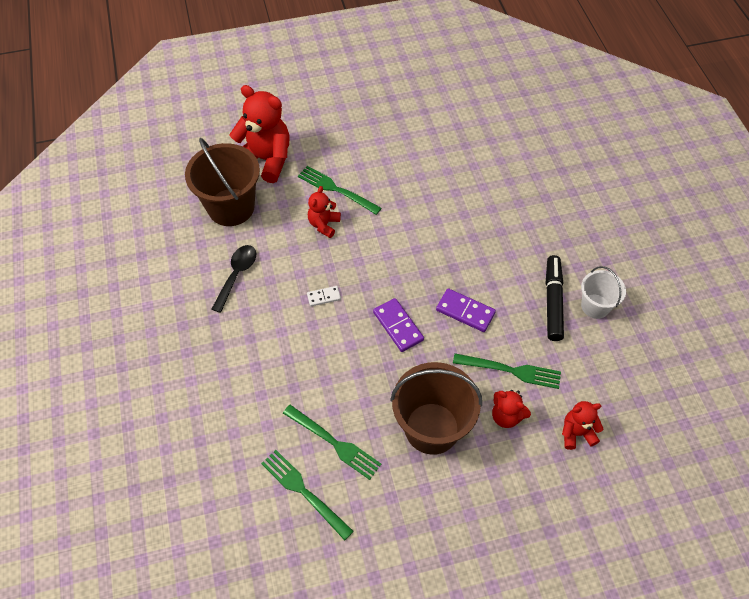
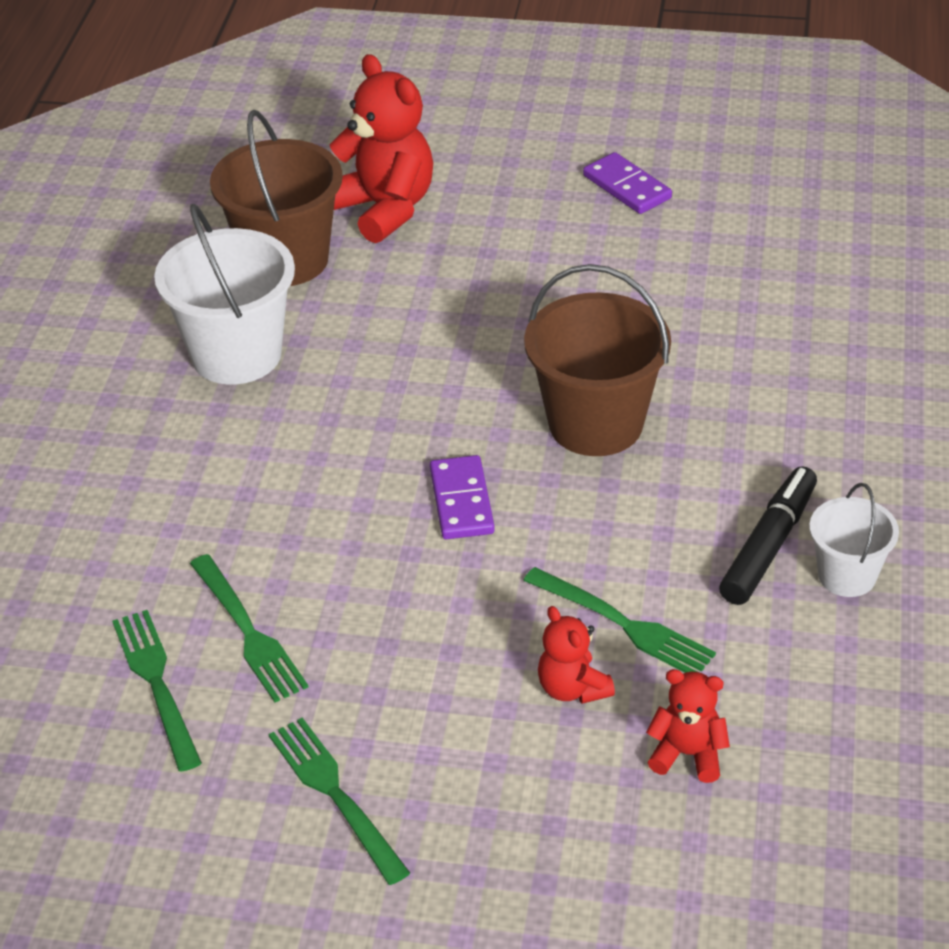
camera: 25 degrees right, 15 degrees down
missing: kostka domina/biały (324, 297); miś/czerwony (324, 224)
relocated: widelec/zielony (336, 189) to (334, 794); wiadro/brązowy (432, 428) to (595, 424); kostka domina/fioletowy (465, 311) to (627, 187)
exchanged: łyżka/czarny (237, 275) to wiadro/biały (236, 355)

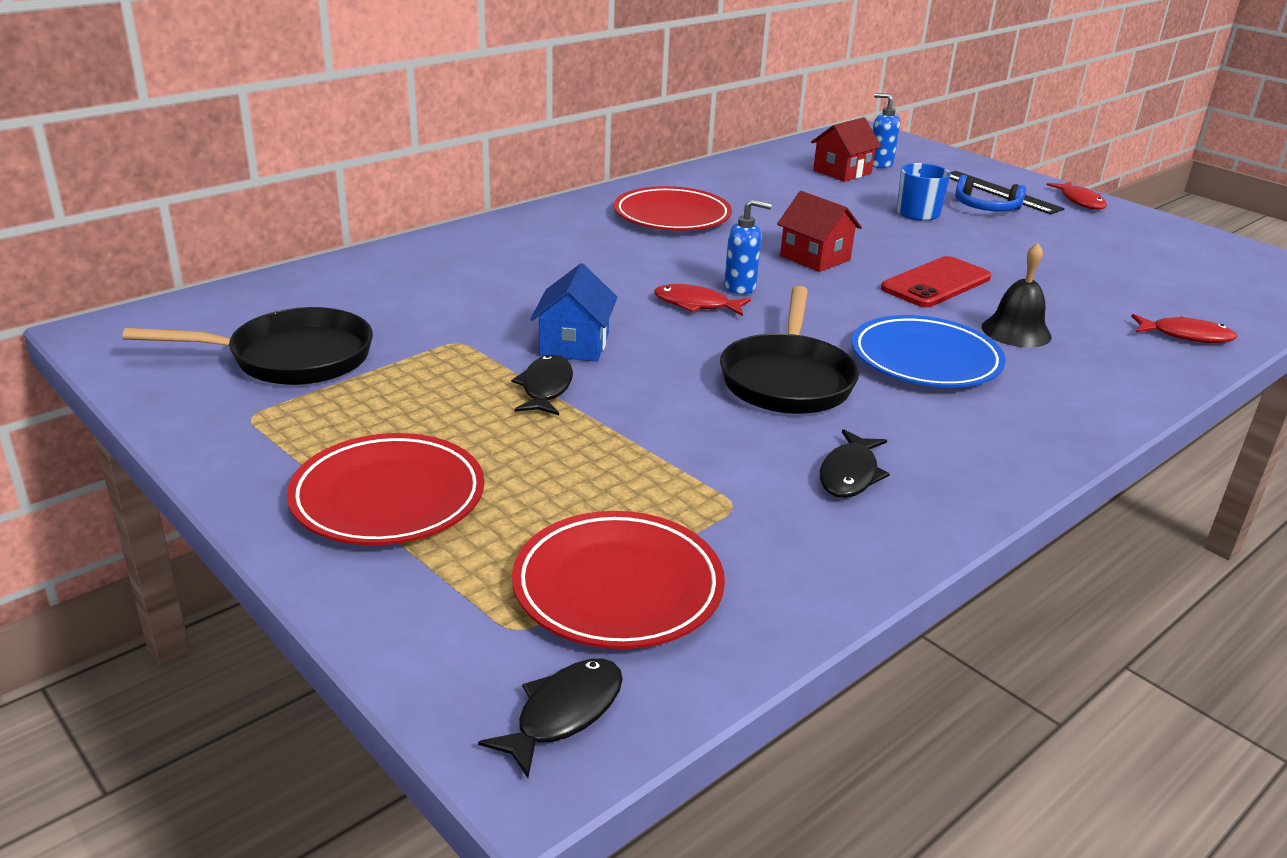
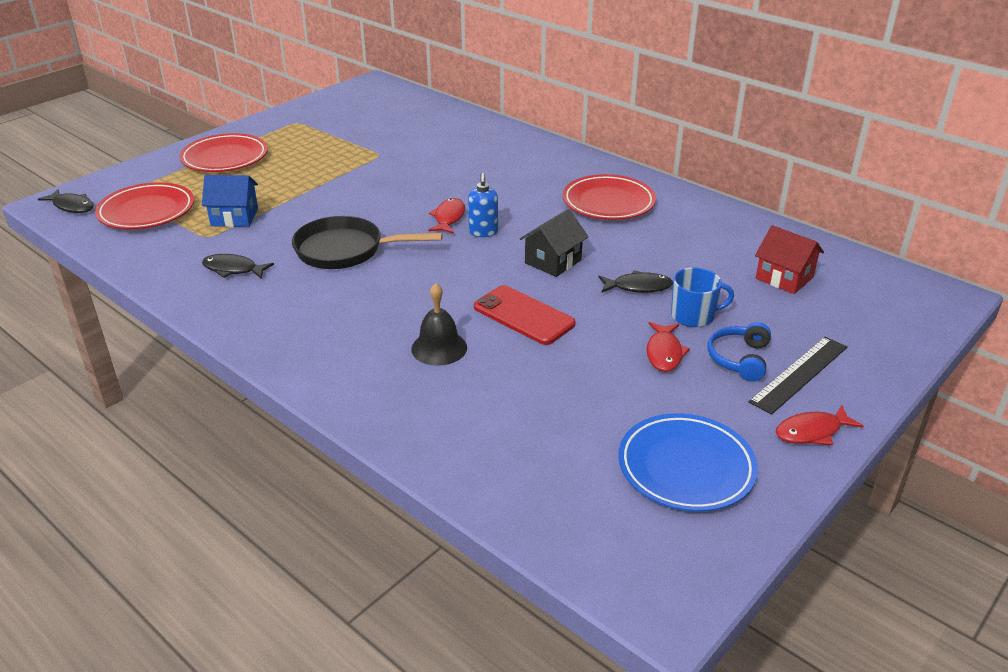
camera: 85 degrees right, 5 degrees up
missing: patelnia/czarny (291, 358); dozownik mydła/niebieski (880, 164)
relocated: domek/niebieski (574, 344) to (234, 217); ryba/czarny (545, 388) to (638, 287); talerz/niebieski (925, 360) to (686, 467); ryba/czerwony (1186, 336) to (664, 353)
colour: domek/czerwony (815, 258) to domek/czarny (553, 261)

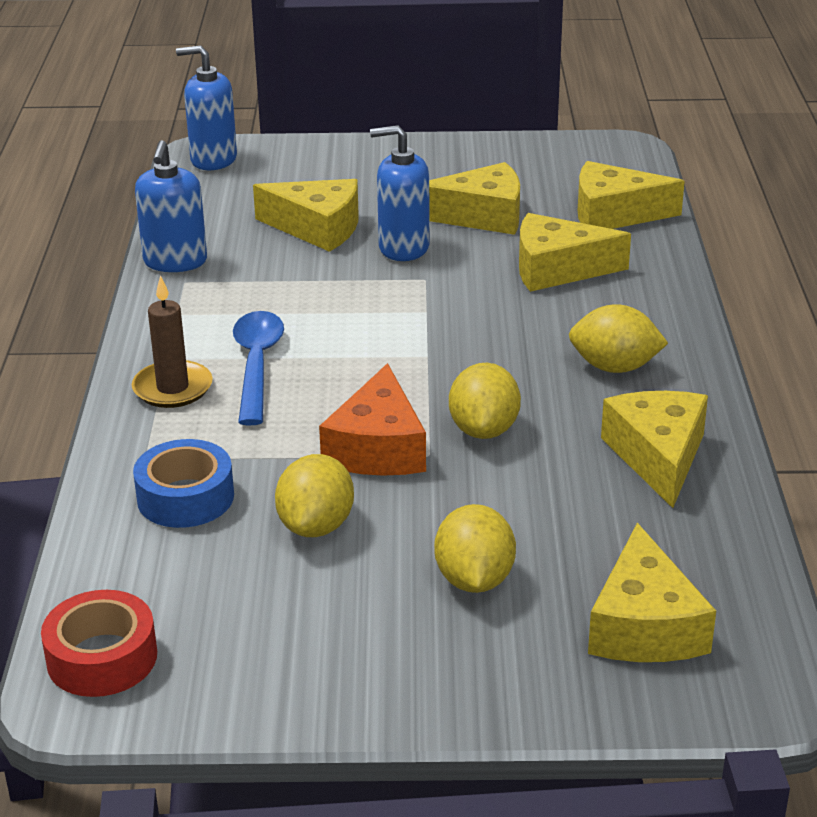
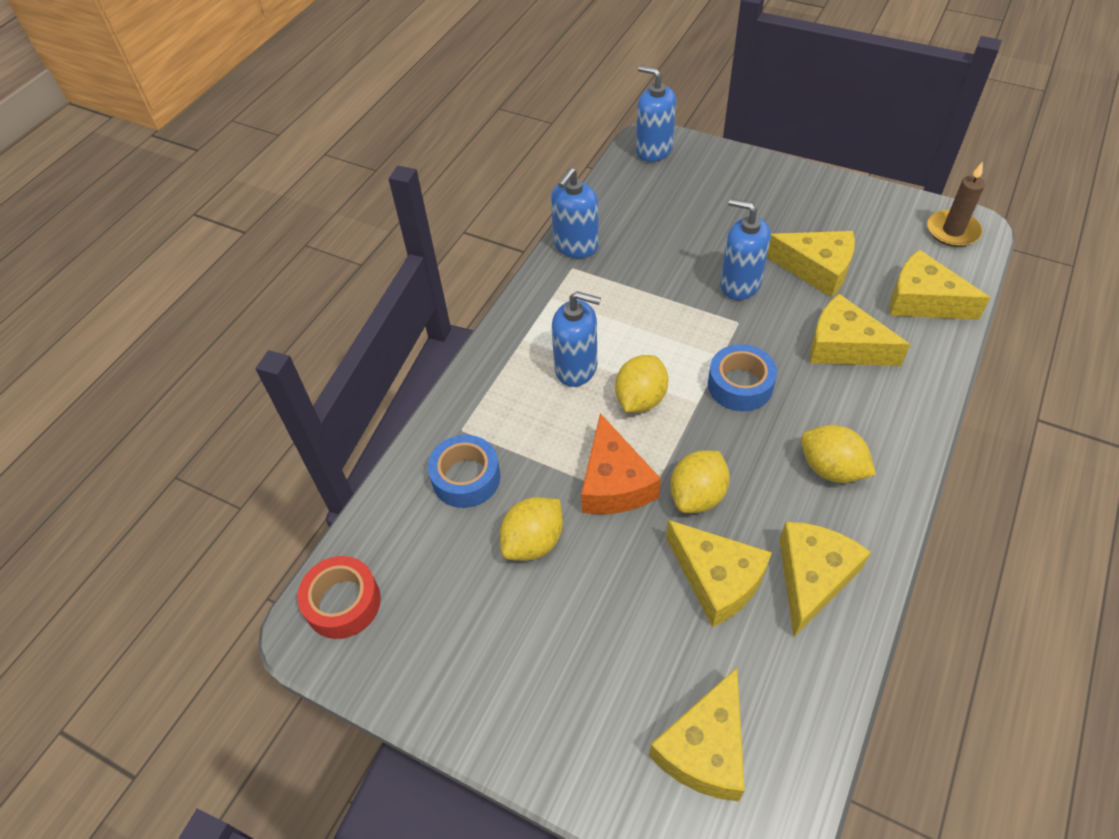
camera: 30 degrees right, 20 degrees up
appeared: taśma klejąca/niebieski (740, 385)
relocated: cytryna/żółty (474, 579) to (640, 399); ser/żółty (317, 228) to (717, 579); świeca/brązowy (172, 388) to (952, 231)
exchanged: łyżka/niebieski (257, 365) to dozownik mydła/niebieski (576, 368)
spun: ser/pomarańczowy (378, 447) = (614, 482) 45 degrees counterclockwise

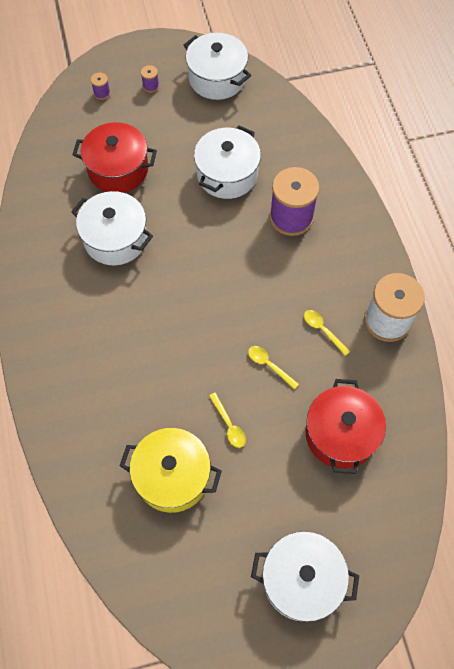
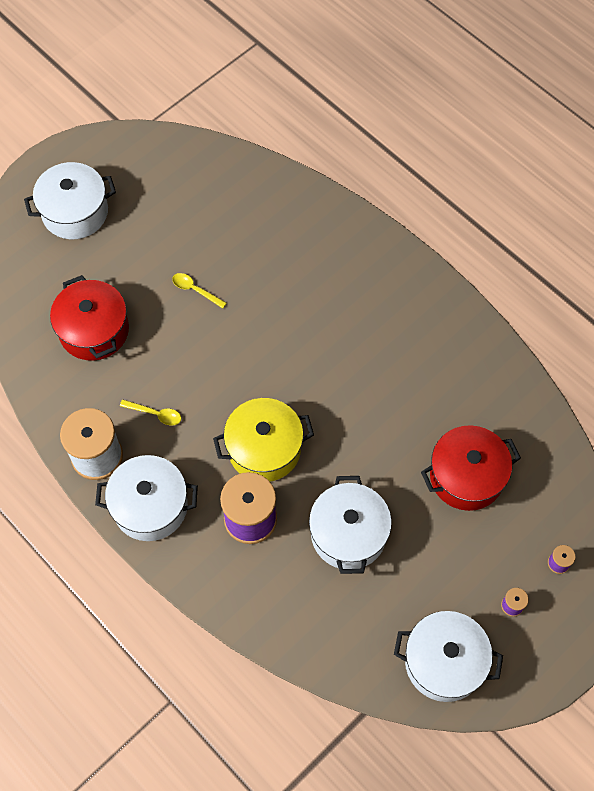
camera: 150 degrees right, 0 degrees up
missing: łyżka/żółty (269, 365)
relocated: garnek/biały (115, 239) to (150, 506); garnek/żółty (172, 476) to (264, 449)

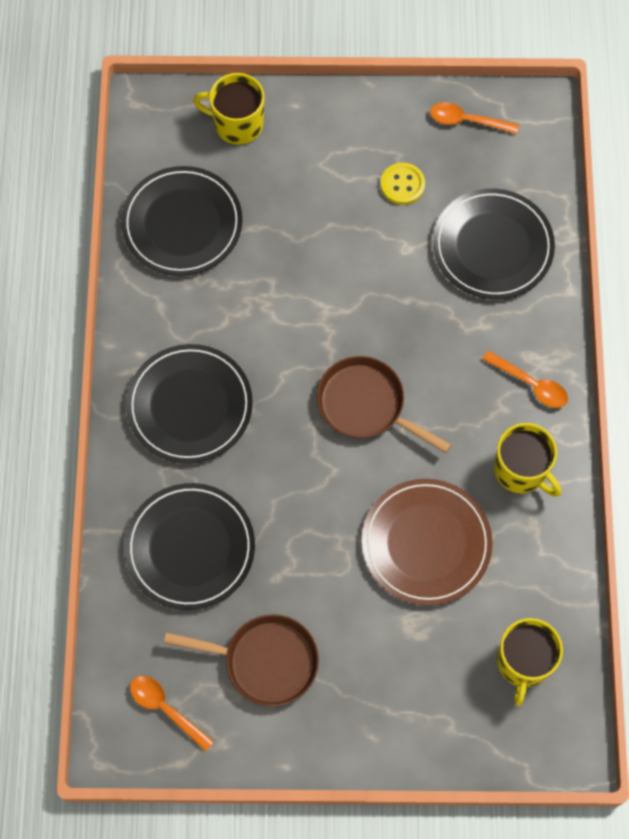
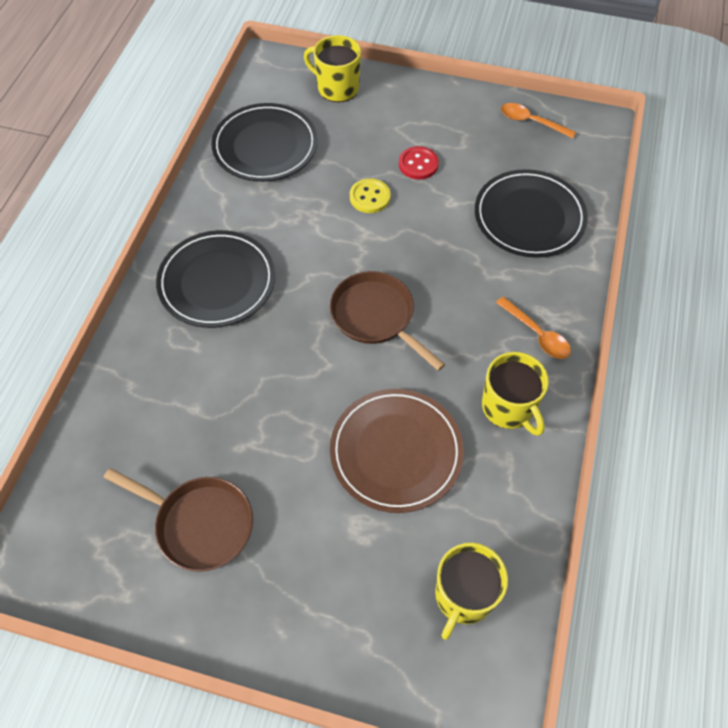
camera: 15 degrees right, 10 degrees down
missing: talerz/czarny (190, 548); łyżka/pomarańczowy (166, 709)
appeared: guzik/czerwony (418, 164)
relocated: guzik/żółty (402, 185) to (369, 197)

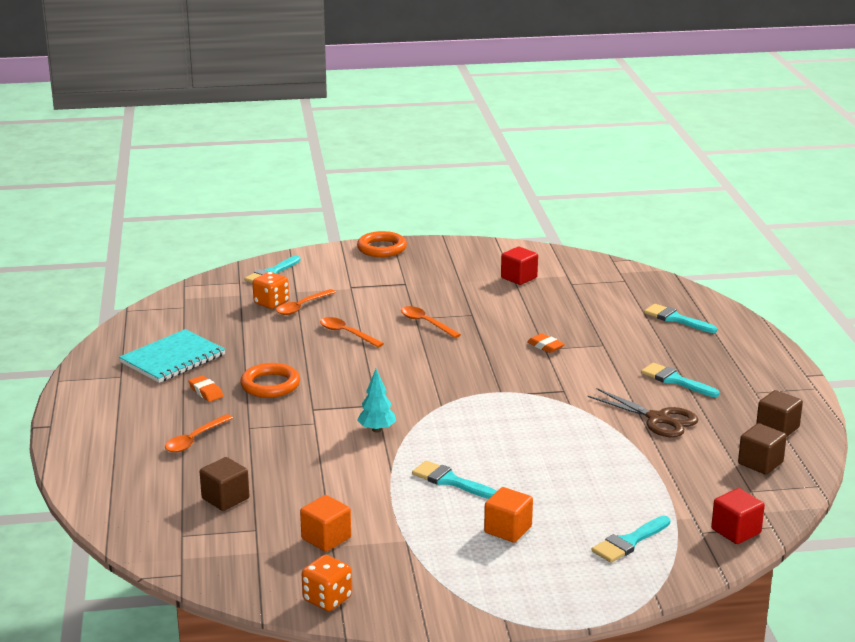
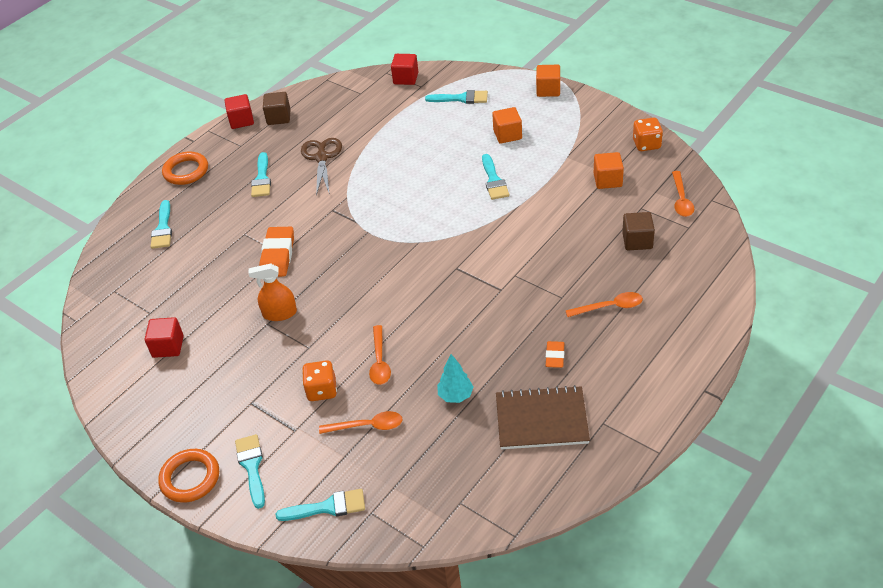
camera: 130 degrees left, 20 degrees up
missing: sześcian/brązowy (760, 463)
appeared: sześcian/czerwony (241, 121); pędzel/turkusowy (252, 467); spryskiwacz/pomarańczowy (279, 313); sześcian/pomarańczowy (548, 90)
relocated: pierścień/pomarańczowy (270, 385) to (186, 171); kostka do gry/pomarańczowy (271, 303) to (322, 390); drzewko/turkusowy (377, 430) to (455, 395); łyżka/pomarańczowy (426, 323) to (681, 199)
colour: zeszyt/turkusowy (173, 359) to zeszyt/brązowy (541, 420)
size: gumka do mazania/pomarańczowy (545, 346) = (278, 255) x1.77

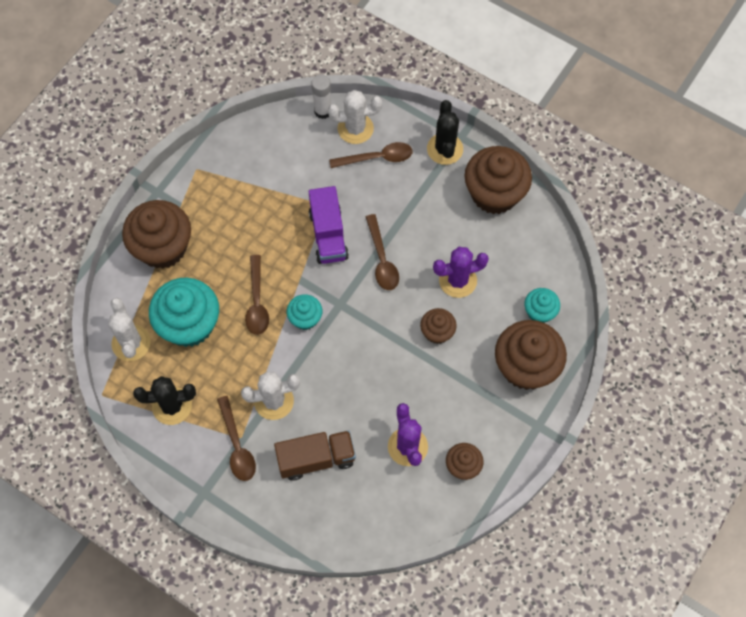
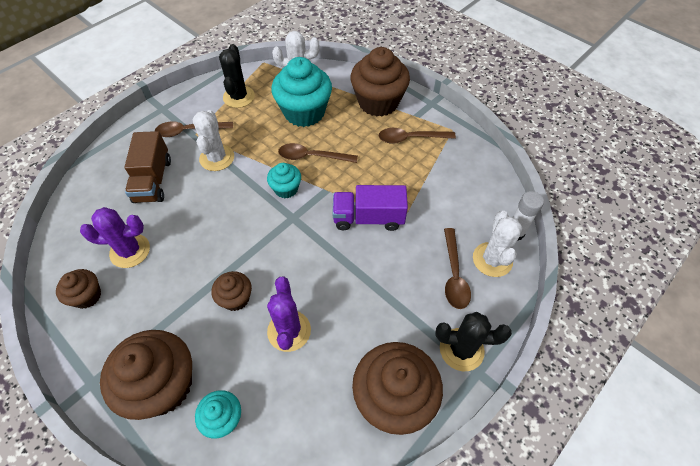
camera: 100 degrees right, 10 degrees down
relocated: łyżka/brązowy (382, 259) to (410, 138)

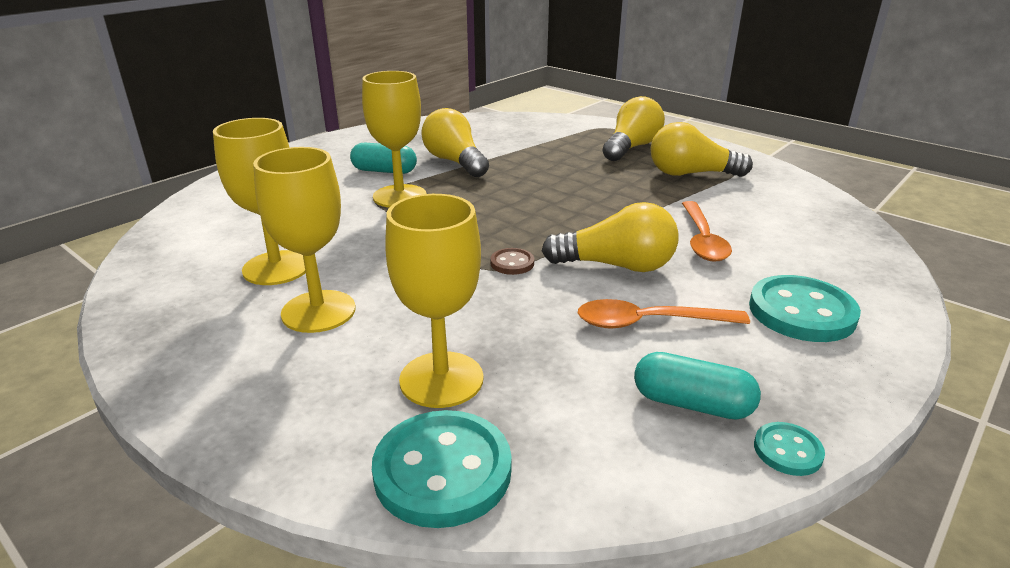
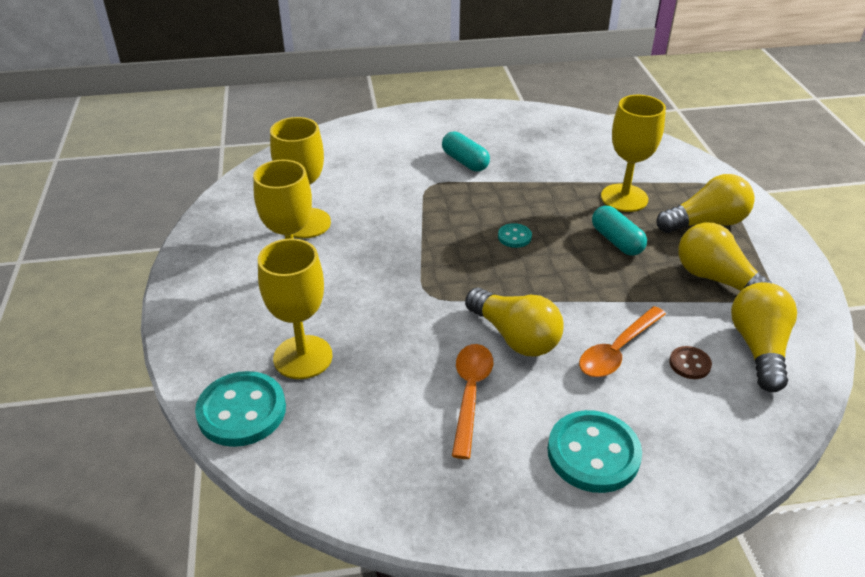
camera: 40 degrees right, 10 degrees up
relocated: guzik/turkusowy (787, 451) to (514, 237); kapsułka/turkusowy (692, 404) to (616, 241); kielich/żółty (399, 196) to (624, 198); guzik/brązowy (512, 263) to (689, 364); żarówka/żółty (455, 162) to (758, 348)
spun: łyżka/pomarańczowy (648, 322) = (470, 393) 60 degrees clockwise

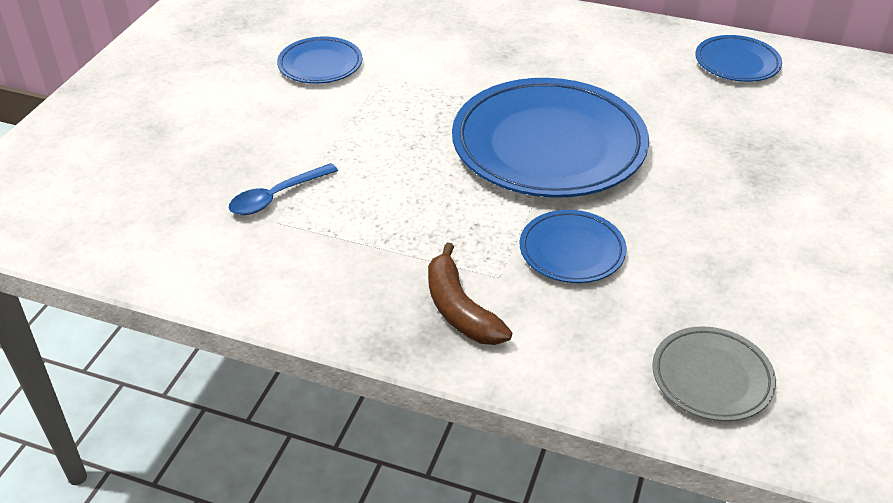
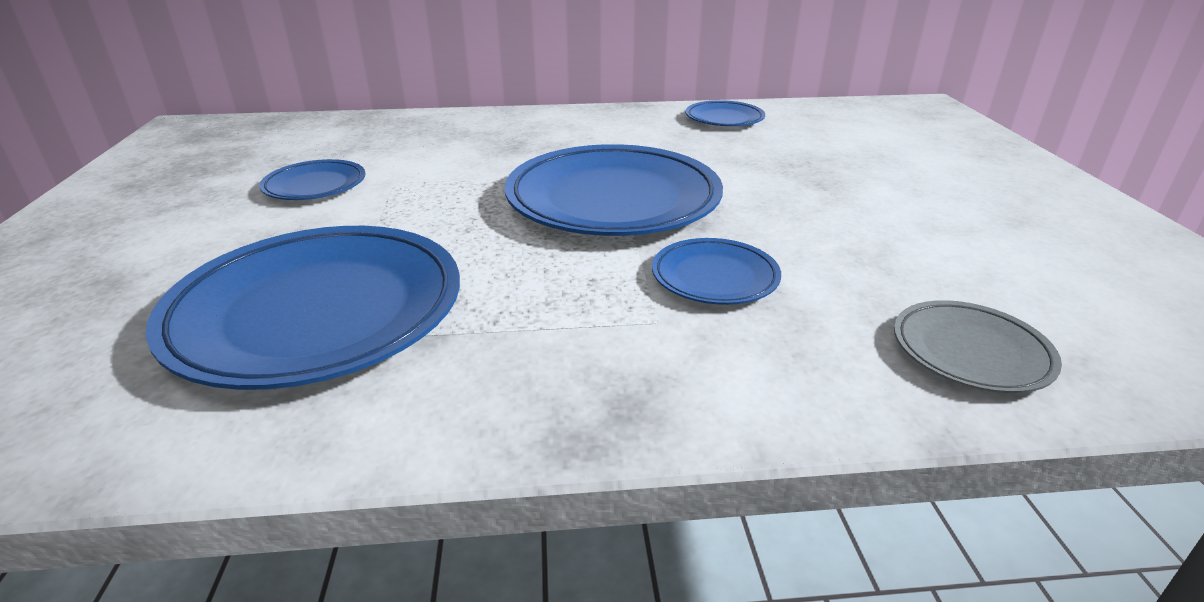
camera: 25 degrees left, 10 degrees down
missing: banan/brązowy (460, 309)
exchanged: łyżka/niebieski (277, 197) to talerz/niebieski (318, 312)

